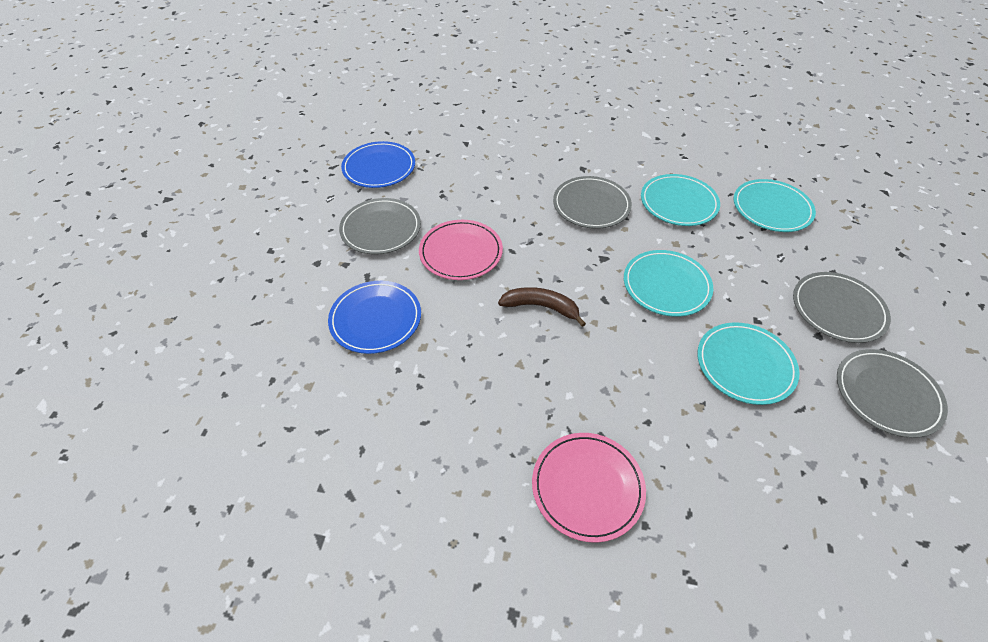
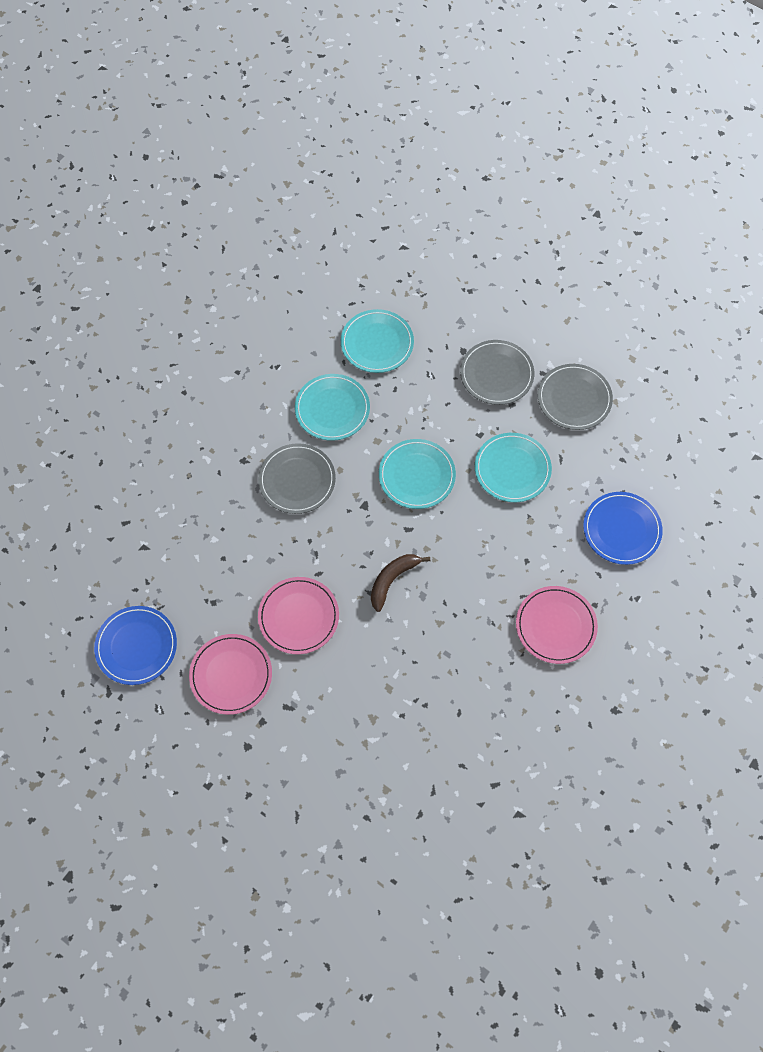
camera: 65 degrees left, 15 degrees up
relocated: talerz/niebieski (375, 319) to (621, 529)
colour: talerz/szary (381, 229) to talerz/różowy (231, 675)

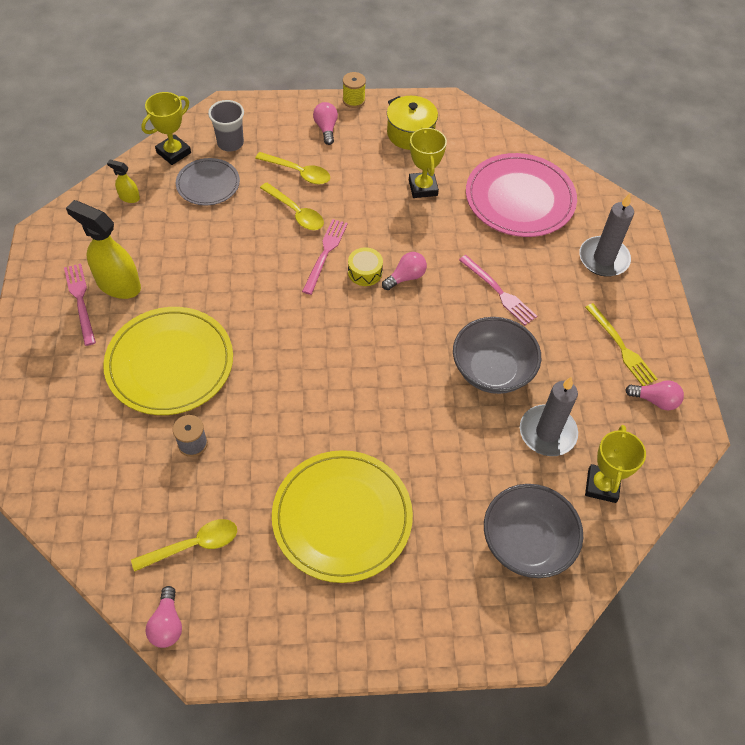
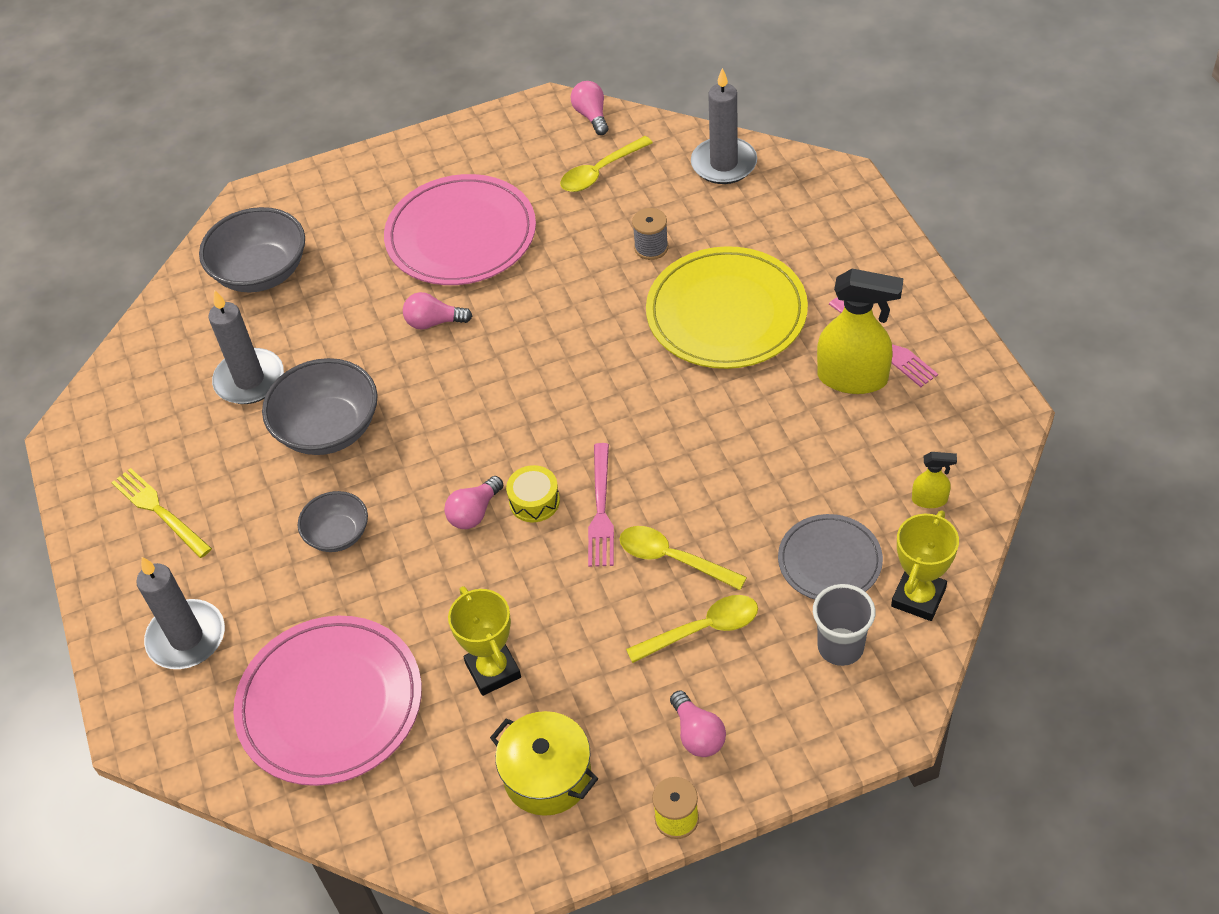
camera: 170 degrees right, 5 degrees down
missing: puchar/żółty (602, 485)
appeared: świeca/szary (724, 164)
relocated: żarówka/różowy (655, 400) to (434, 322)
exchanged: widelec/różowy (498, 292) to miska/szary (338, 534)
colour: talerz/żółty (342, 517) to talerz/różowy (461, 235)
spun: łyżka/żółty (298, 172) = (702, 629) 150 degrees clockwise

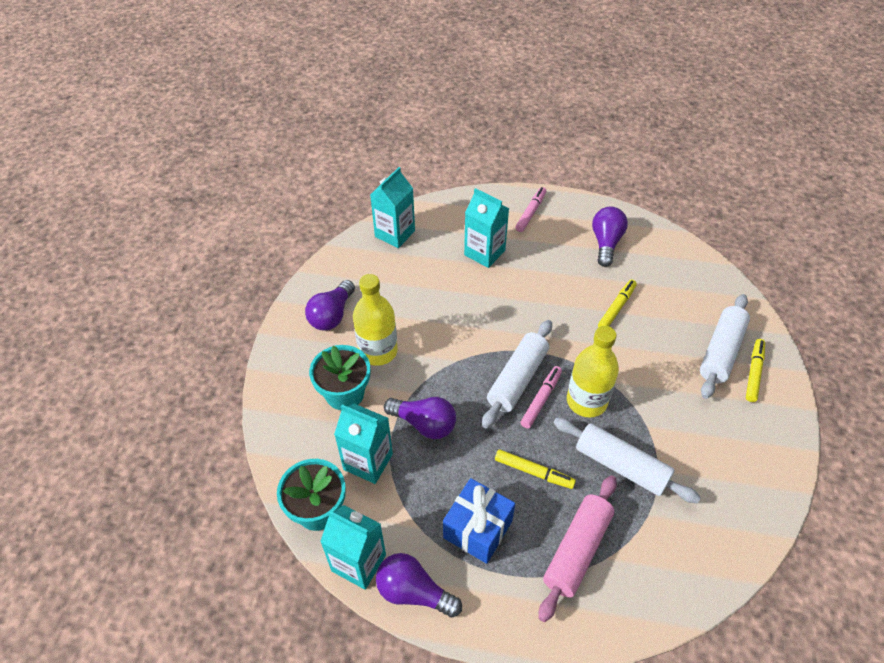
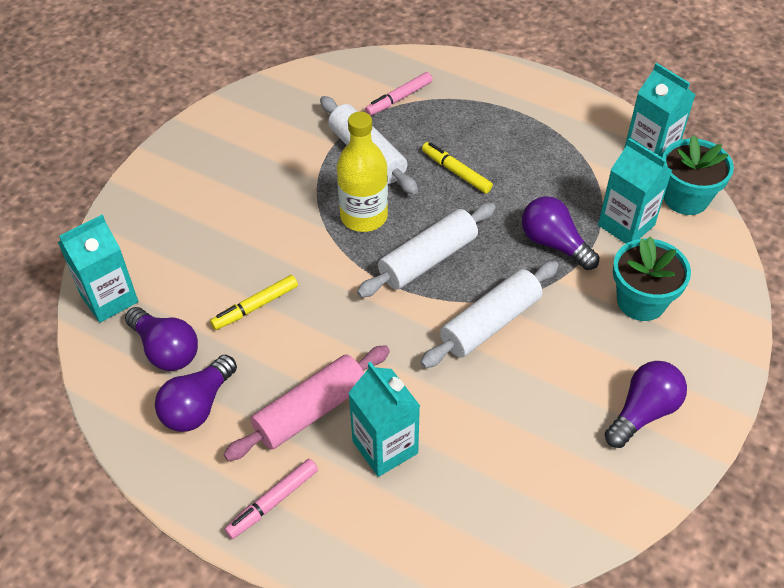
camera: 160 degrees left, 0 degrees up
missing: butelka/żółty (378, 351); prezent/niebieski (478, 529); flamaster/żółty (753, 373)
relocated: karton mleka/turkusowy (395, 234) to (109, 299); żarówka/fioletowy (413, 592) to (166, 350); wałek do ciasta/różowy (577, 550) to (311, 411); flamaster/różowy (541, 399) to (399, 99); wałek do ciasta/biały (721, 352) to (490, 323)

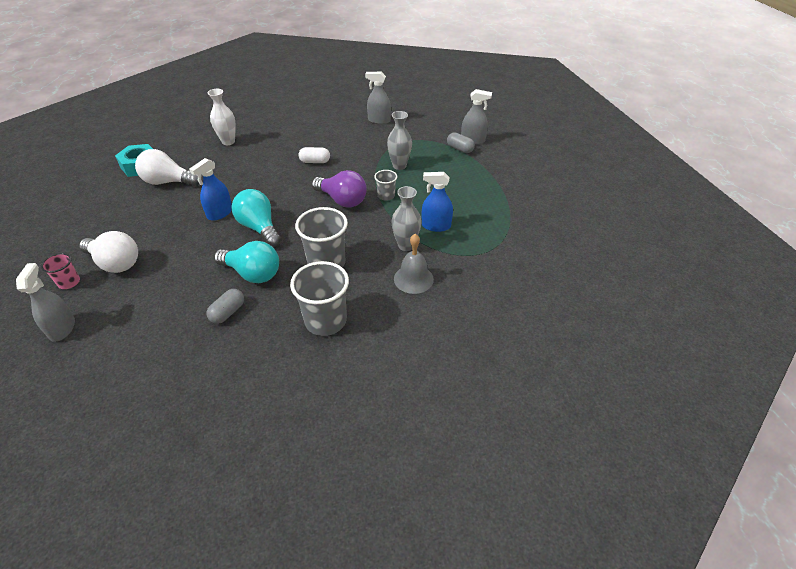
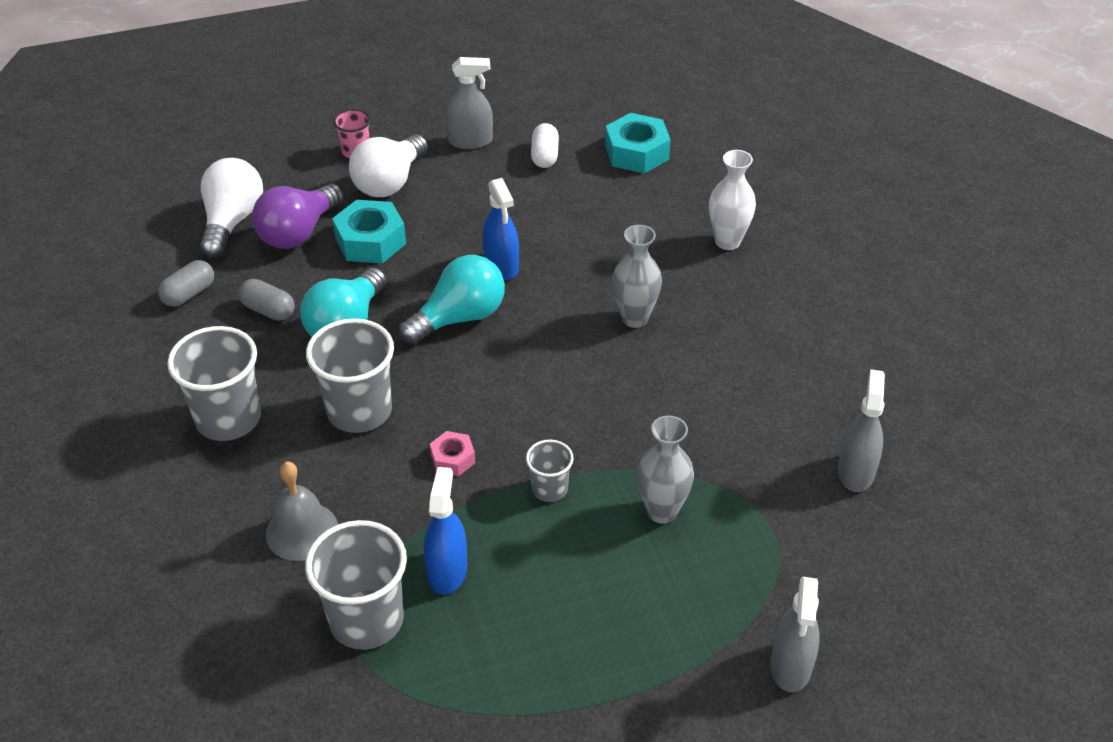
camera: 90 degrees right, 0 degrees up
appeared: szklanka/szary (366, 620); nakrętka/turkusowy (370, 241); nakrętka/różowy (453, 458)
relocated: kapsułka/szary (460, 149) to (189, 294); żarówka/biały (168, 182) to (232, 221); żarówka/fioletowy (342, 200) to (298, 232); spryskiwacz/szary (62, 328) to (470, 141); kapsułka/biały (315, 161) to (544, 156); wazon/szary (406, 245) to (634, 318)
spun: spryskiwacz/niebieski (220, 213) = (501, 266) 150 degrees counterclockwise

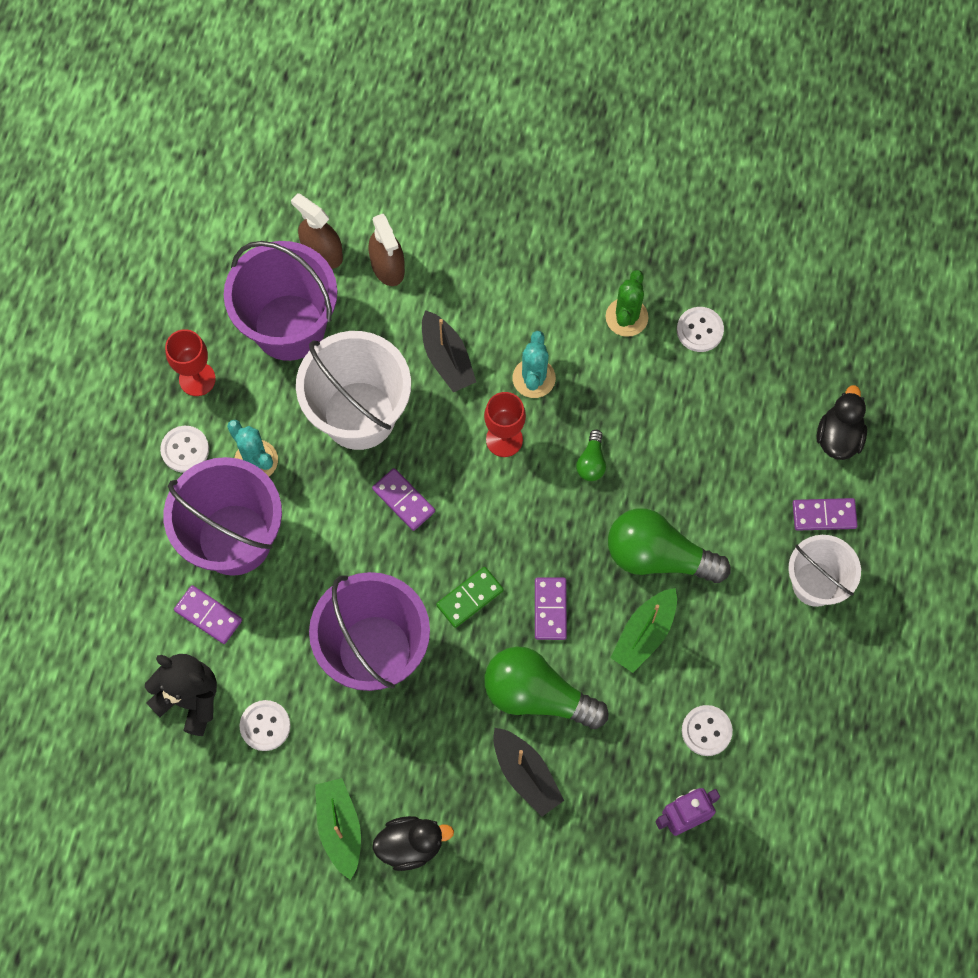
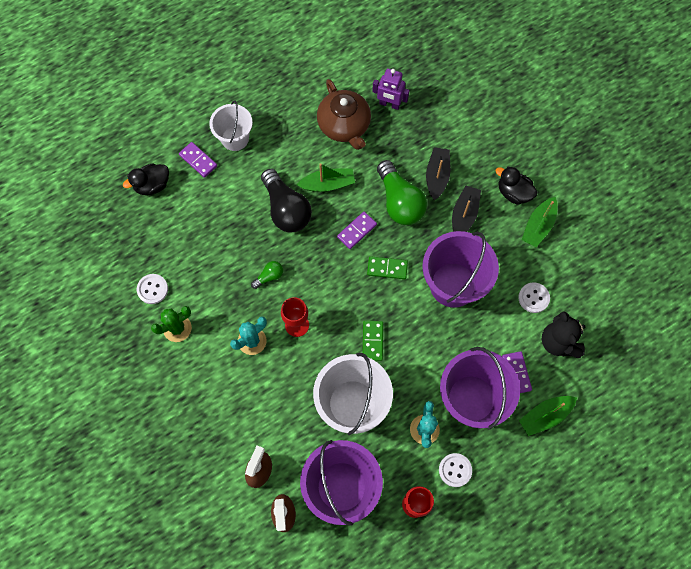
camera: 135 degrees left, 0 degrees up
appeared: łódka/zielony (545, 416)
relocated: łódka/czarny (447, 358) to (464, 215)
exchanged: guzik/biały (706, 731) to imbryk/brązowy (344, 126)
colour: żarówka/zielony (658, 556) to żarówka/czarny (286, 209); kostka domina/fioletowy (404, 500) to kostka domina/zielony (372, 341)

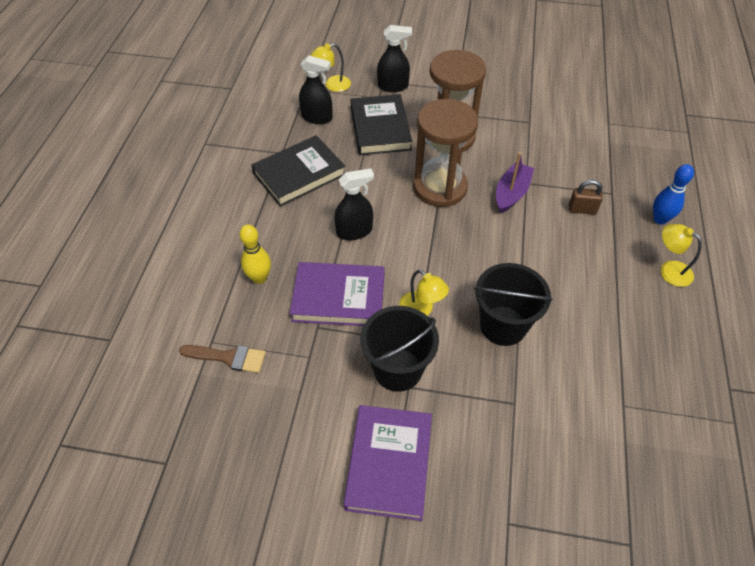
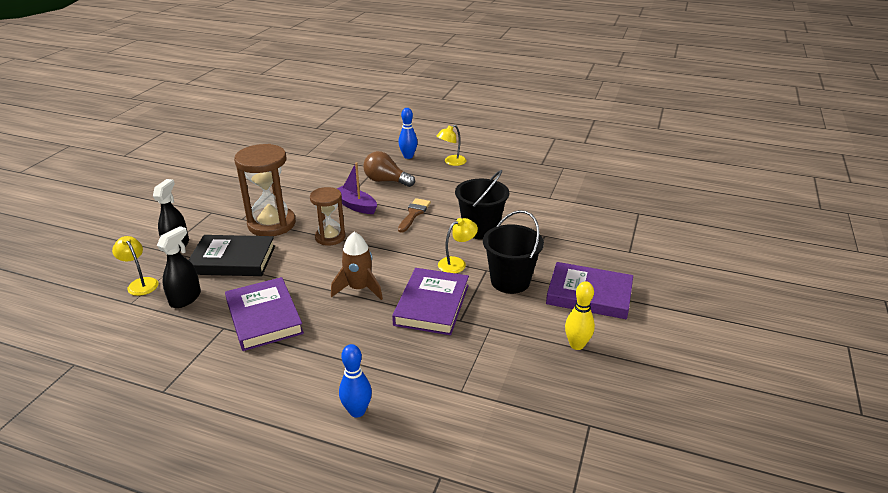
camera: 80 degrees left, 20 degrees down
appeared: kręgiel/niebieski (357, 411)
relocated: pędzel/brązowy (228, 358) to (414, 214); kręgiel/żółty (259, 278) to (577, 345)
exchanged: spryskiwacz/czarny (354, 231) to rakieta/brązowy (359, 289); kłódka/brązowy (582, 209) to żarówka/brązowy (386, 181)
colour: książka/czarny (299, 174) to książka/fioletowy (264, 317)
spun: lampka/żółty (332, 85) = (140, 283) 150 degrees clockwise
size: klepsydra/brązowy (440, 187) = (330, 237) x0.62

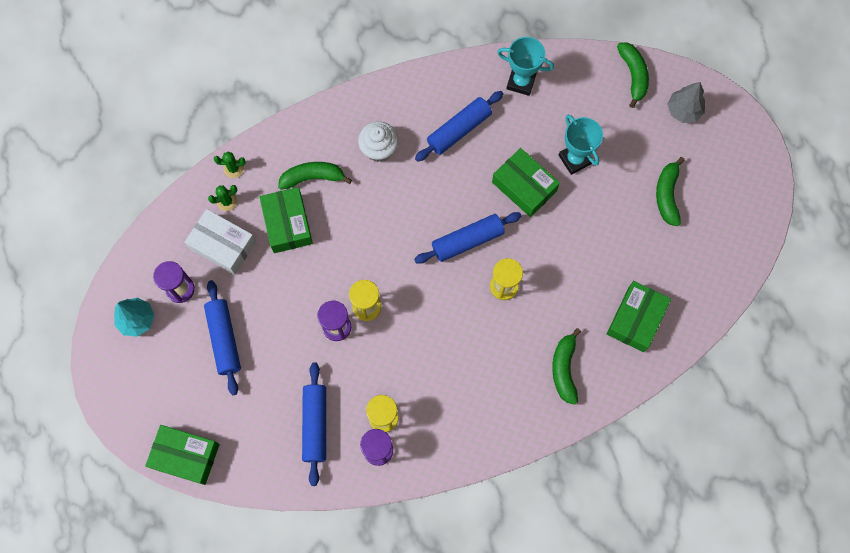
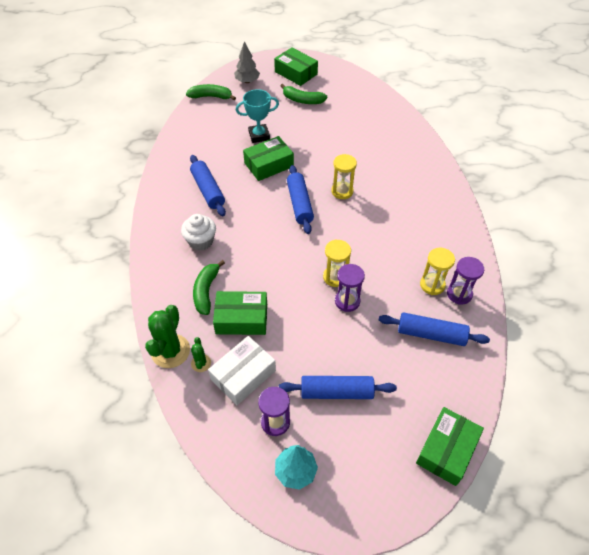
camera: 75 degrees left, 20 degrees down
missing: puchar/turkusowy (521, 82); banan/zielony (564, 369)
relocated: pudełko/zielony (636, 319) to (296, 73)
size: kaktus/zielony (233, 168) = (170, 351) x1.95

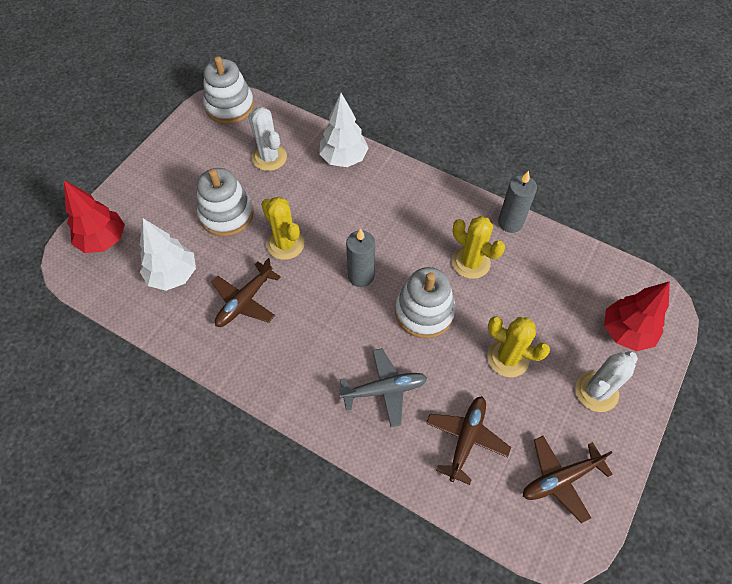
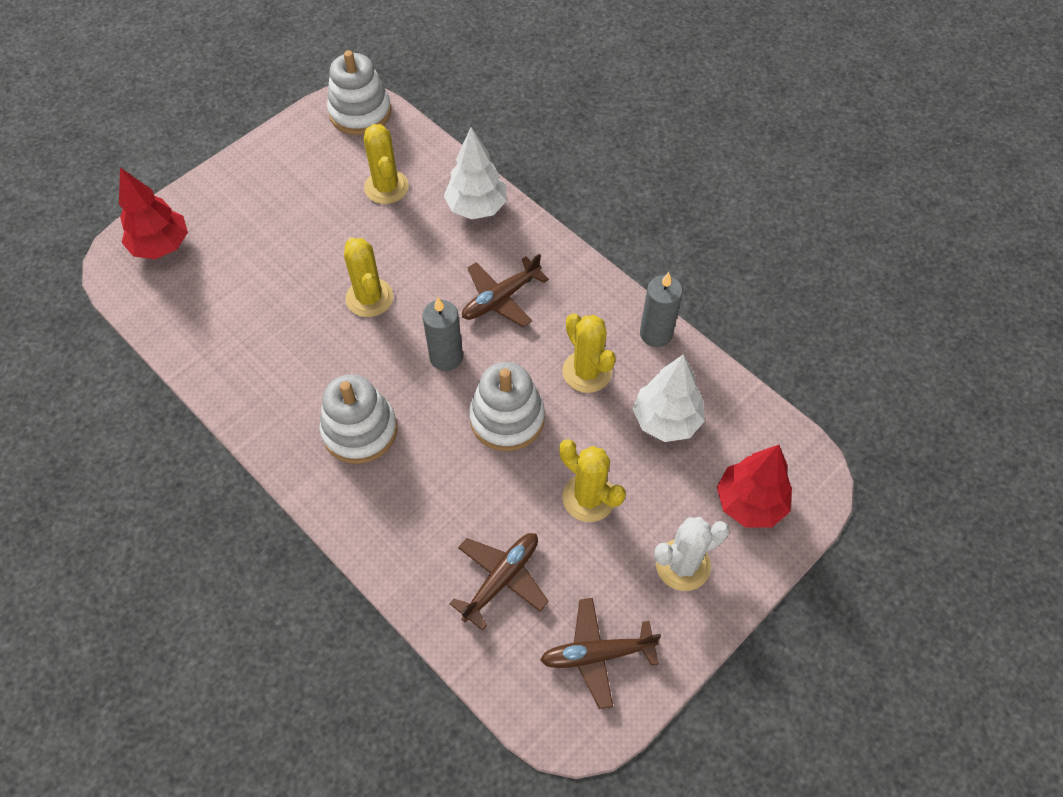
camera: 15 degrees right, 0 degrees up
missing: samolot/szary (384, 390)
relocated: zabawka nakładanka/biały (226, 214) to (360, 430); samolot/brązowy (245, 301) to (500, 298); drzewko/biały (173, 275) to (666, 420)
colour: kaktus/biały (269, 157) to kaktus/żółty (386, 187)

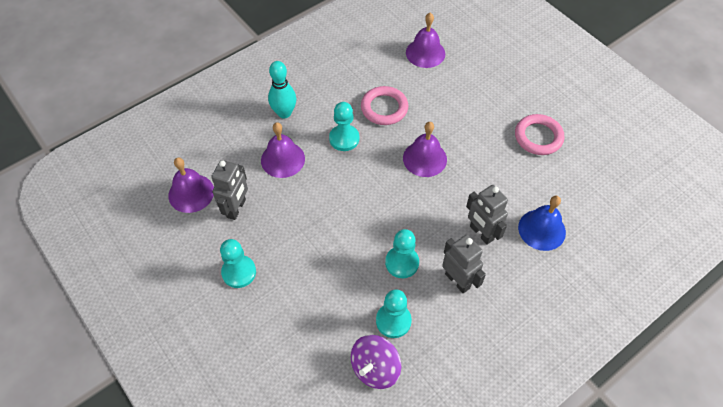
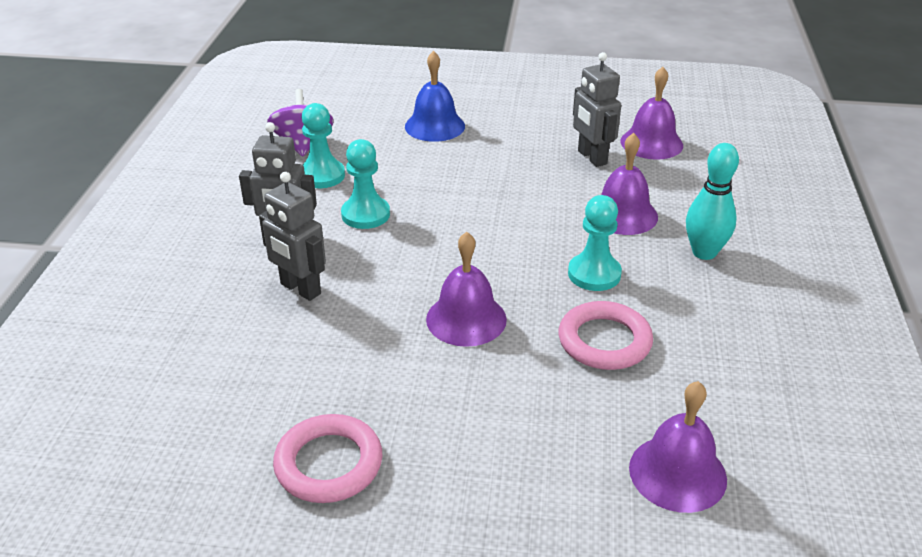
camera: 135 degrees right, 20 degrees down
missing: pionek/turkusowy (239, 272)
relocated: dzwonek/niebieski (541, 229) to (435, 126)
spun: robot/szary (481, 233) = (300, 289) 150 degrees counterclockwise

